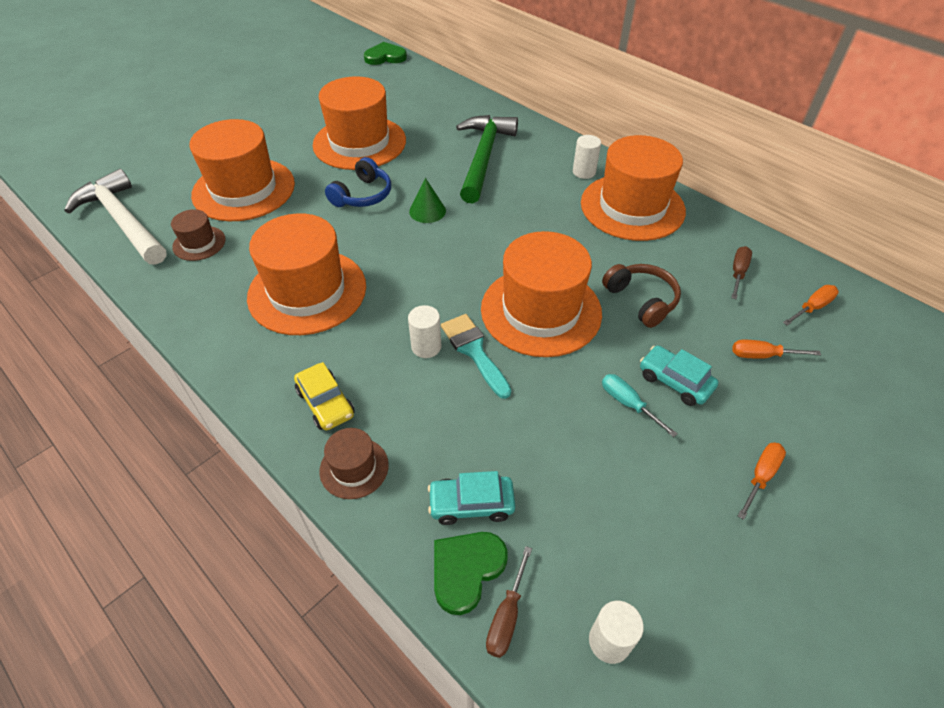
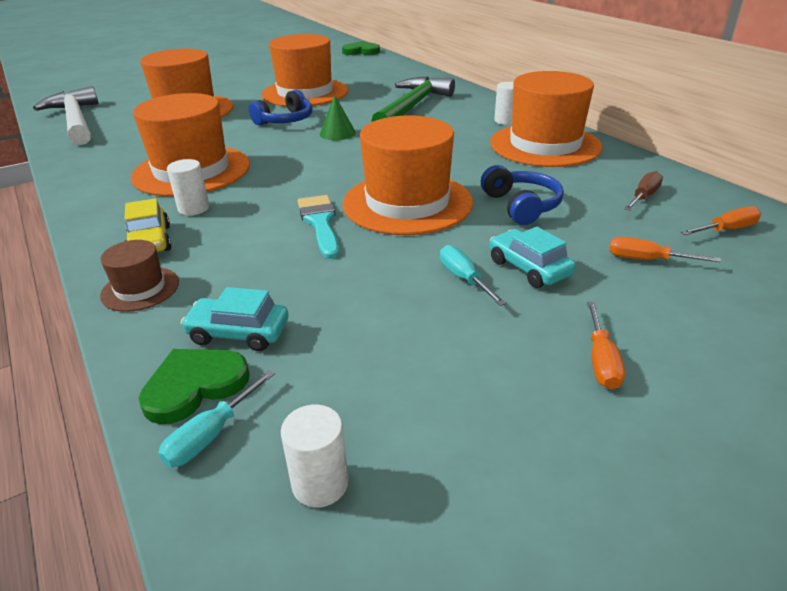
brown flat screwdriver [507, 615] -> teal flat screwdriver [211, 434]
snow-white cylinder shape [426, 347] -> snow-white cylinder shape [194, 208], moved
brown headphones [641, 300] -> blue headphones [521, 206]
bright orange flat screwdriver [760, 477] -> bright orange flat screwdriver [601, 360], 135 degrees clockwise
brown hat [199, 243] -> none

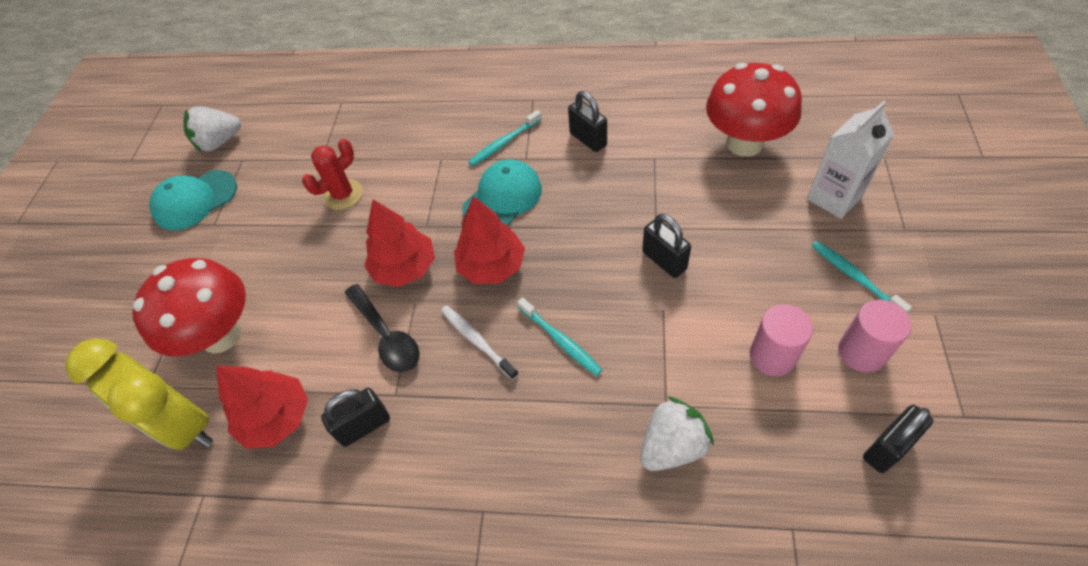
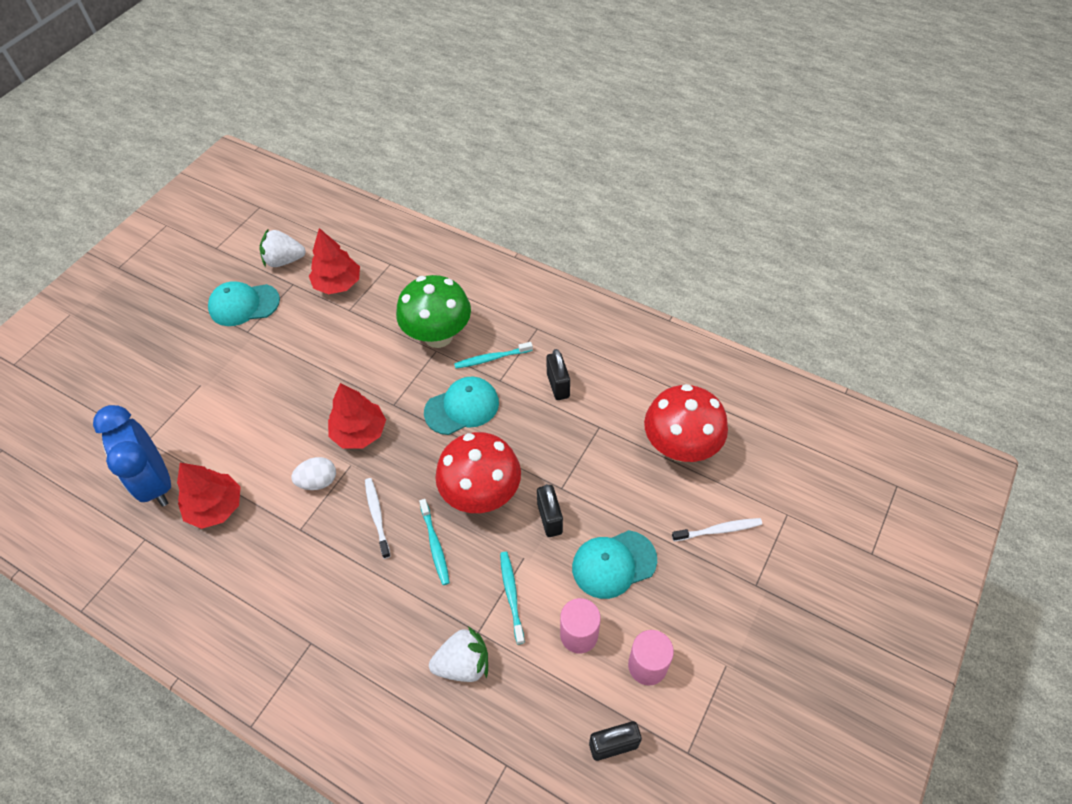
golden clock [184, 424] -> blue clock [156, 482]
black teaspoon [387, 336] -> snow-white egg shape [318, 481]
crimson tree [491, 266] -> crimson tree [338, 284], moved
none -> green fungus [438, 336]
crimson fungus [221, 335] -> crimson fungus [481, 494], moved
teal tooth brush [854, 277] -> teal tooth brush [511, 595], moved
none -> teal peaked cap [613, 564]
snow-white carton [834, 198] -> snow-white tooth brush [718, 530]
crimson prickly plant [343, 195] -> none
black small lock [364, 426] -> none

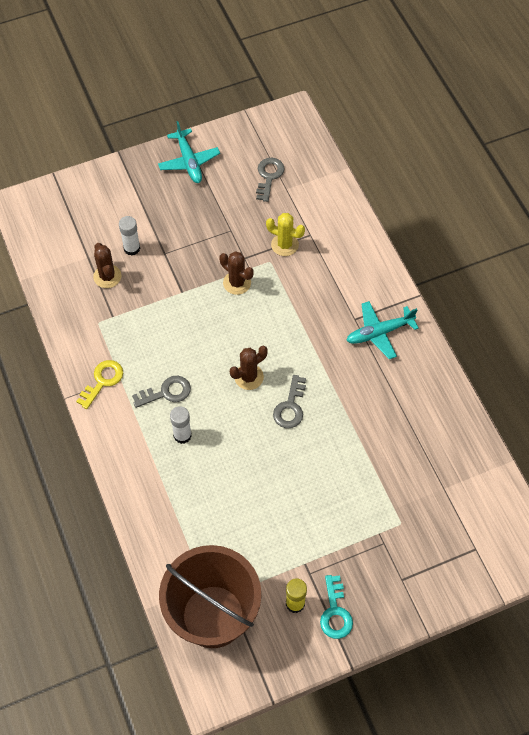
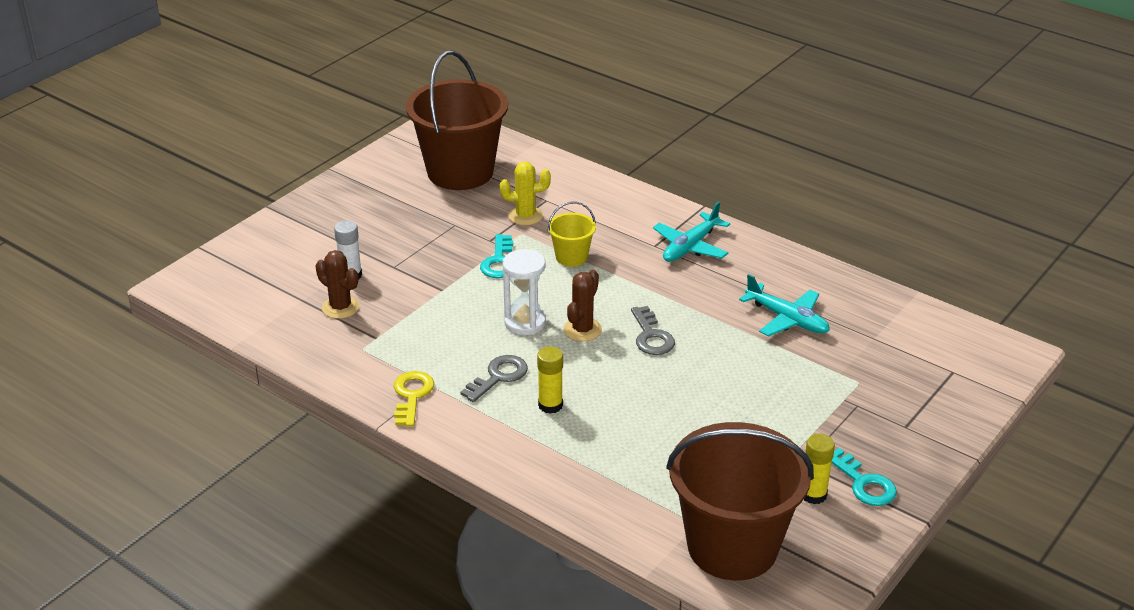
grey door key [269, 176] -> brown pail [460, 172]
brown prickly plant [237, 283] -> teal door key [499, 261]
none -> snow-white sandglass [525, 322]
snow-white stick of glue [182, 435] -> golden stick of glue [550, 405]
none -> golden pail [571, 257]
teal aeroplane [189, 161] -> teal aeroplane [787, 319], moved

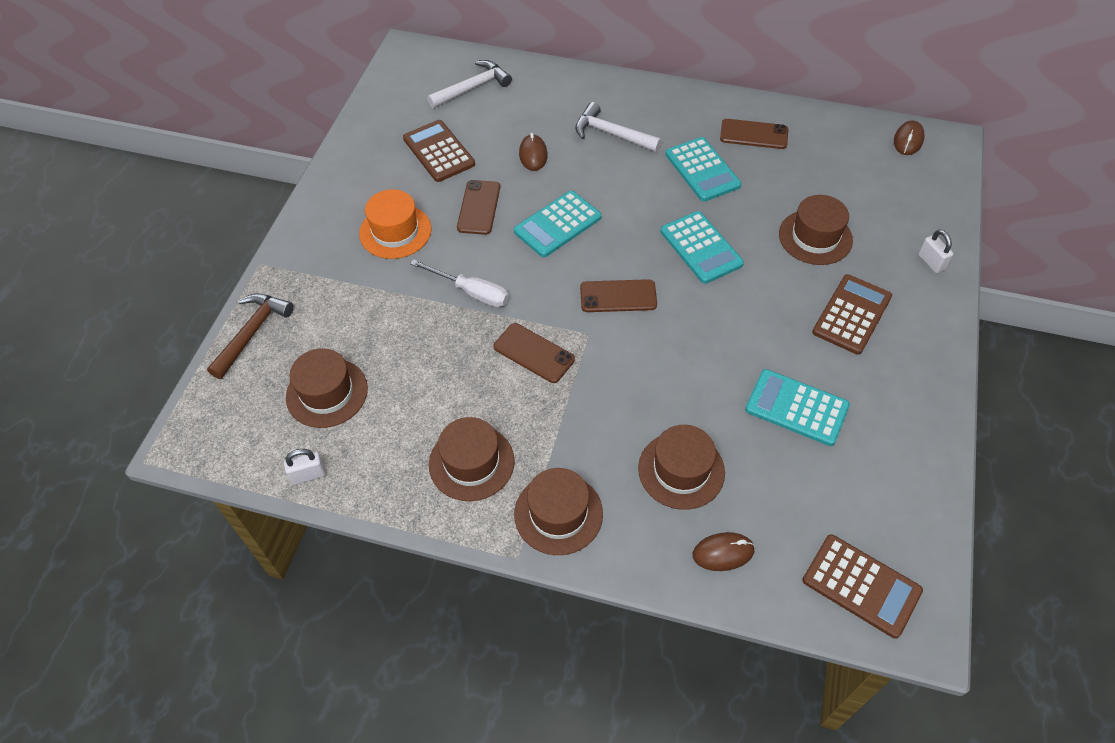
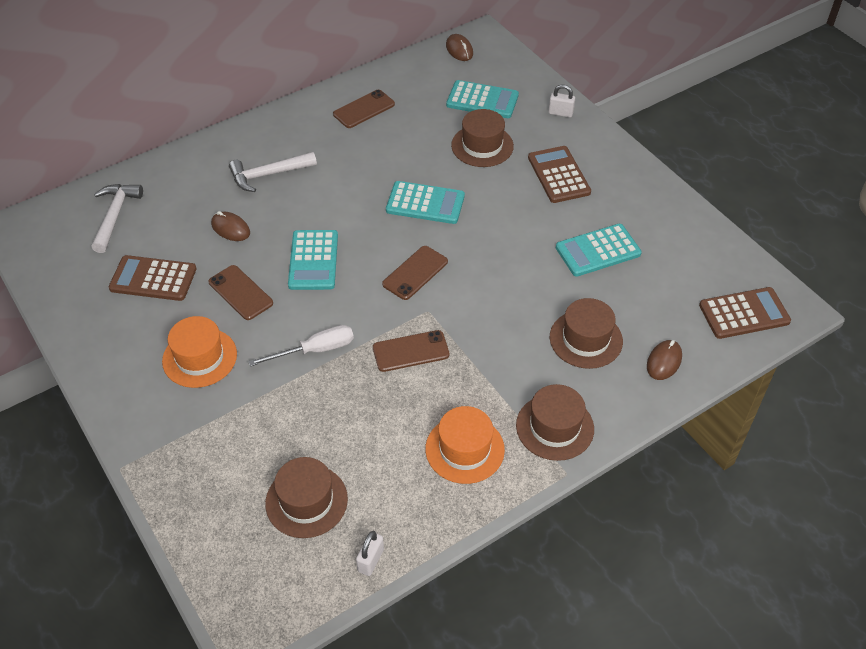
brown hat [471, 462] -> bright orange hat [464, 449]
teal calculator [702, 170] -> teal calculator [482, 100], moved
brown claw hammer [252, 333] -> none

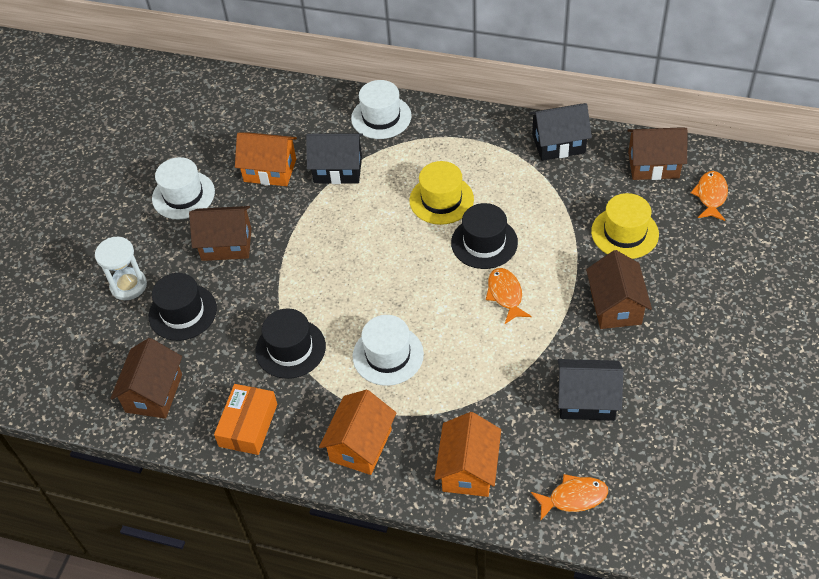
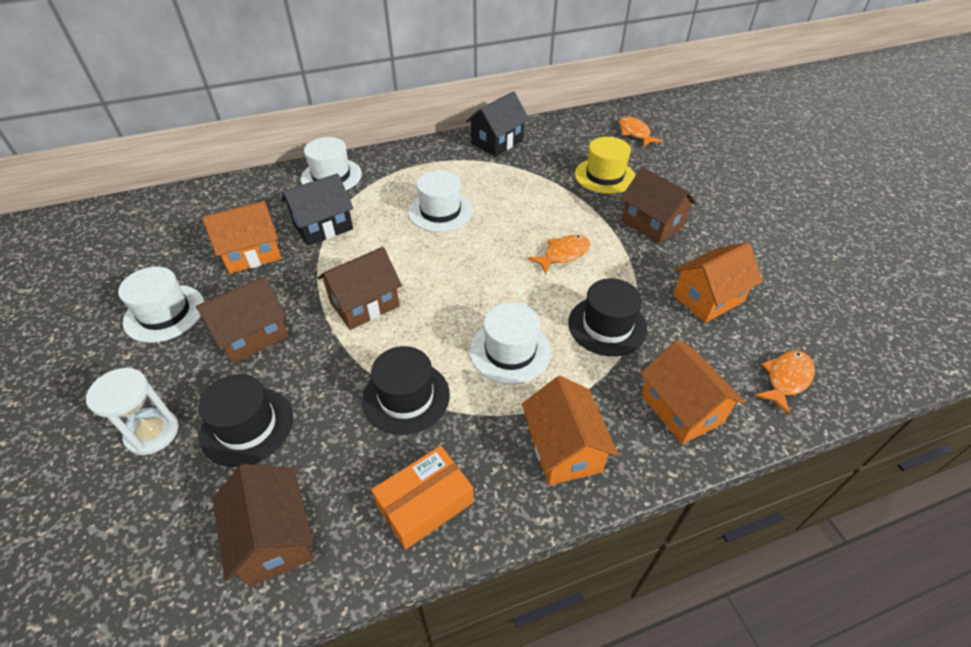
brown toy house [653, 165] -> brown toy house [364, 304], moved
bright orange parcel [248, 425] -> bright orange parcel [425, 503], 75 degrees clockwise
golden hat [441, 200] -> snow-white hat [440, 211]
bright orange fish [505, 295] -> bright orange fish [563, 254], 105 degrees clockwise
black hat [484, 242] -> black hat [607, 326], moved
black toy house [586, 400] -> bright orange toy house [708, 298]

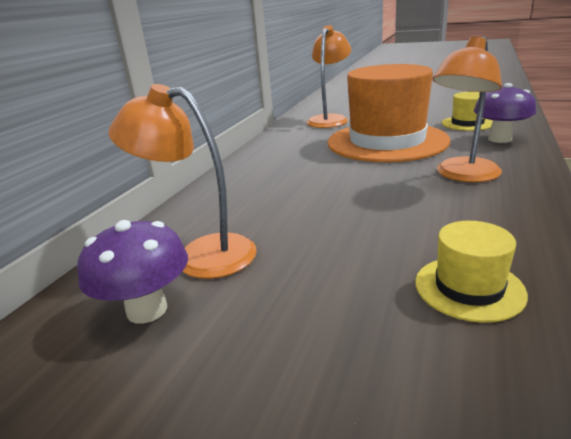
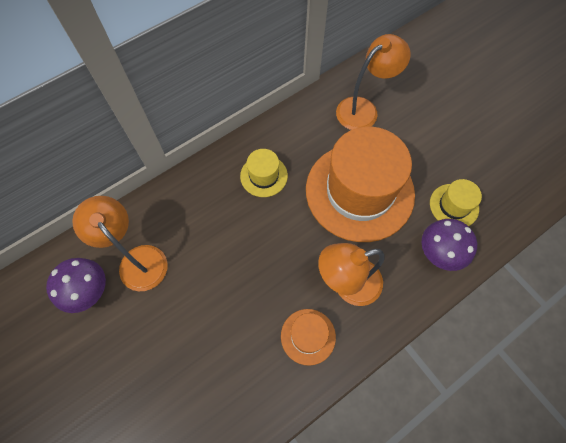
golden hat [469, 288] -> golden hat [264, 176], moved
none -> bright orange hat [308, 336]

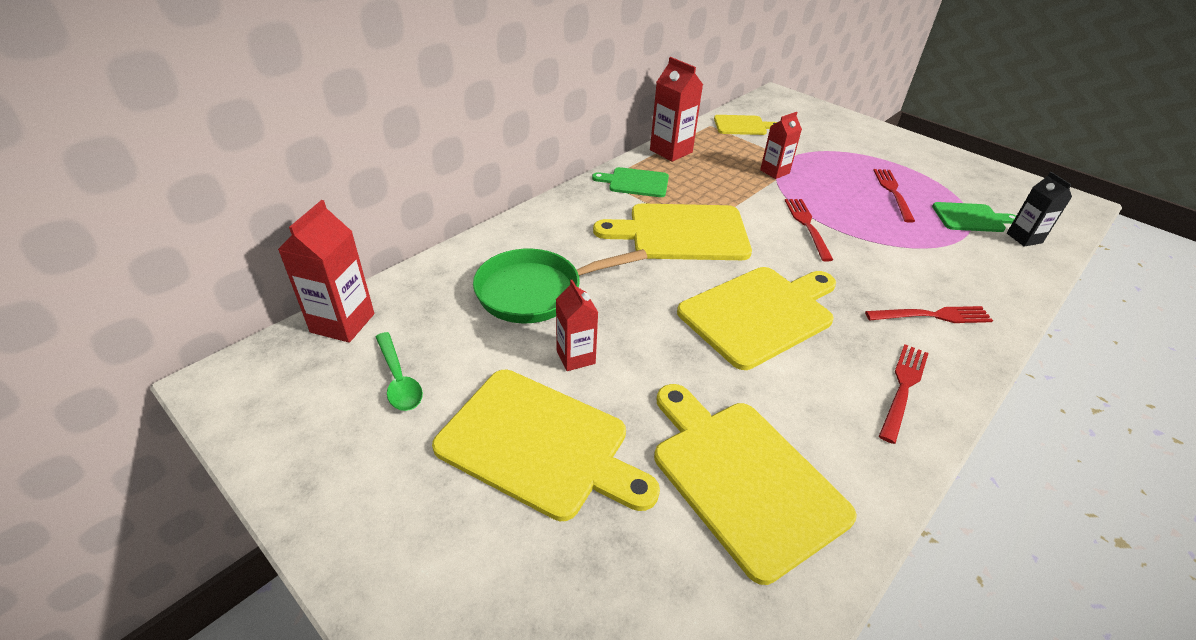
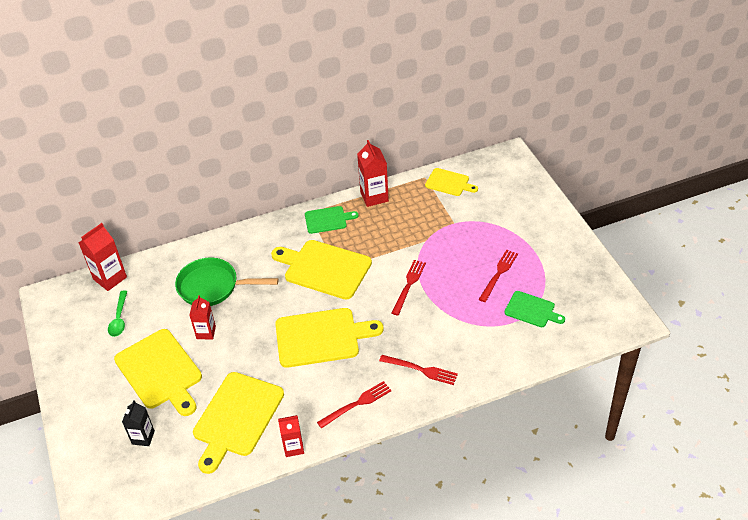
black carton [1024, 238] -> black carton [143, 437], moved
golden chopping board [743, 477] -> golden chopping board [236, 417], 150 degrees counterclockwise
crimson carton [774, 172] -> crimson carton [293, 447], moved
green chopping board [635, 182] -> green chopping board [328, 220], 135 degrees clockwise

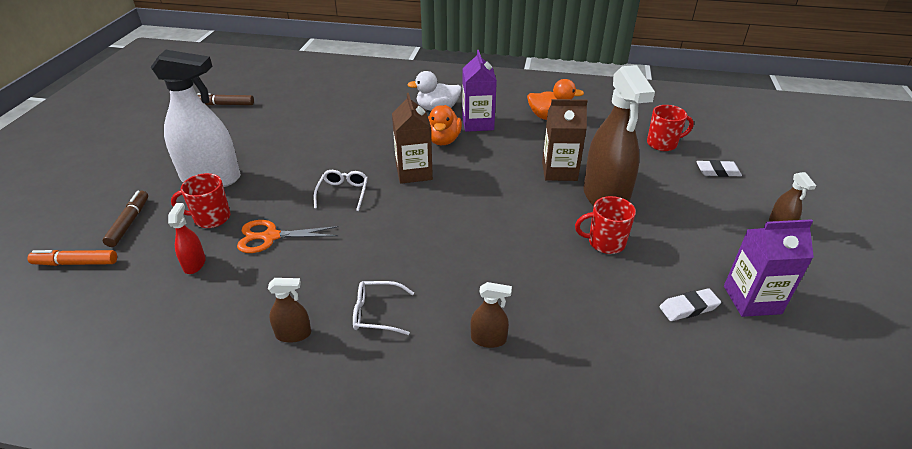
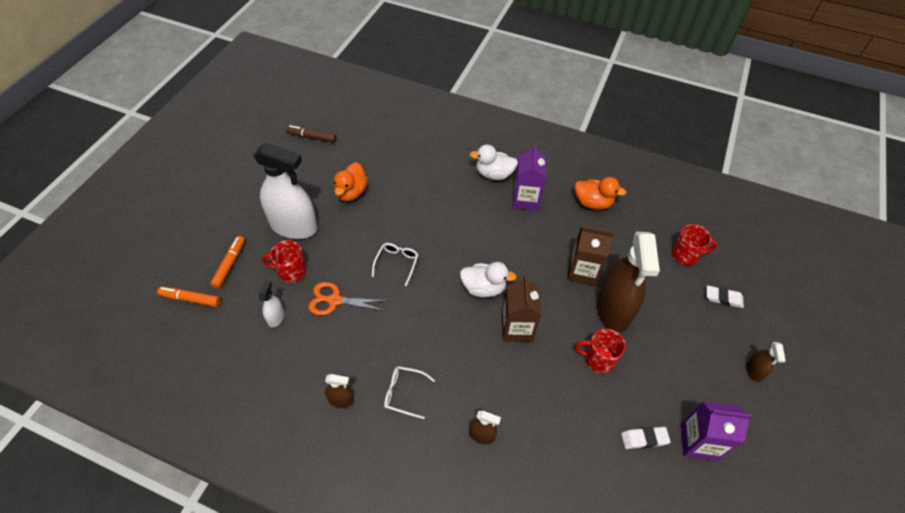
brown marker [129, 223] -> bright orange marker [229, 264]
crimson sprayer [194, 264] -> snow-white sprayer [276, 317]
bright orange toy duck [443, 140] -> bright orange toy duck [351, 192], moved
none -> snow-white toy duck [483, 288]
brown carton [414, 172] -> brown carton [517, 328], moved

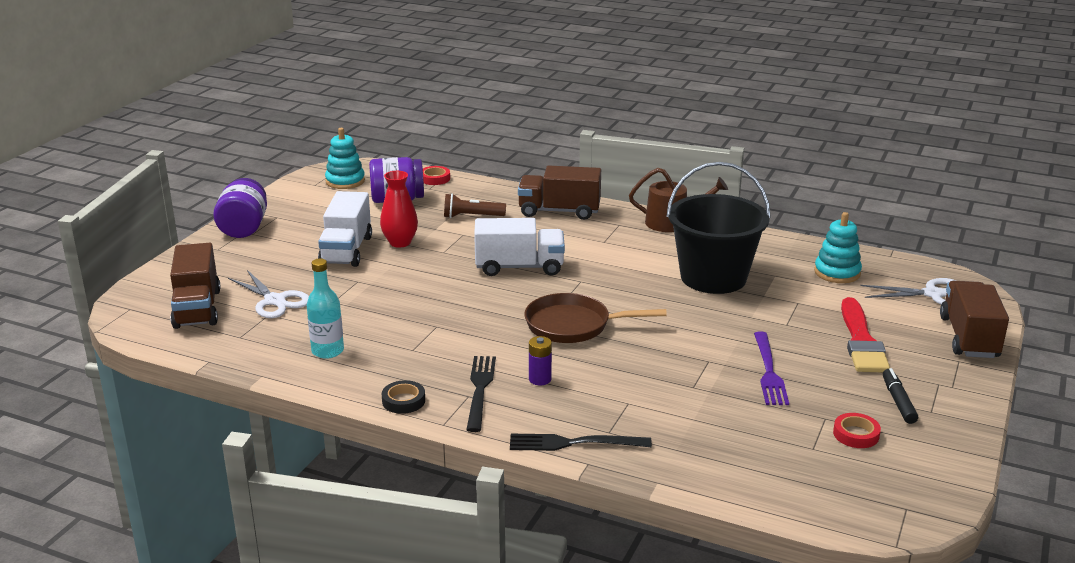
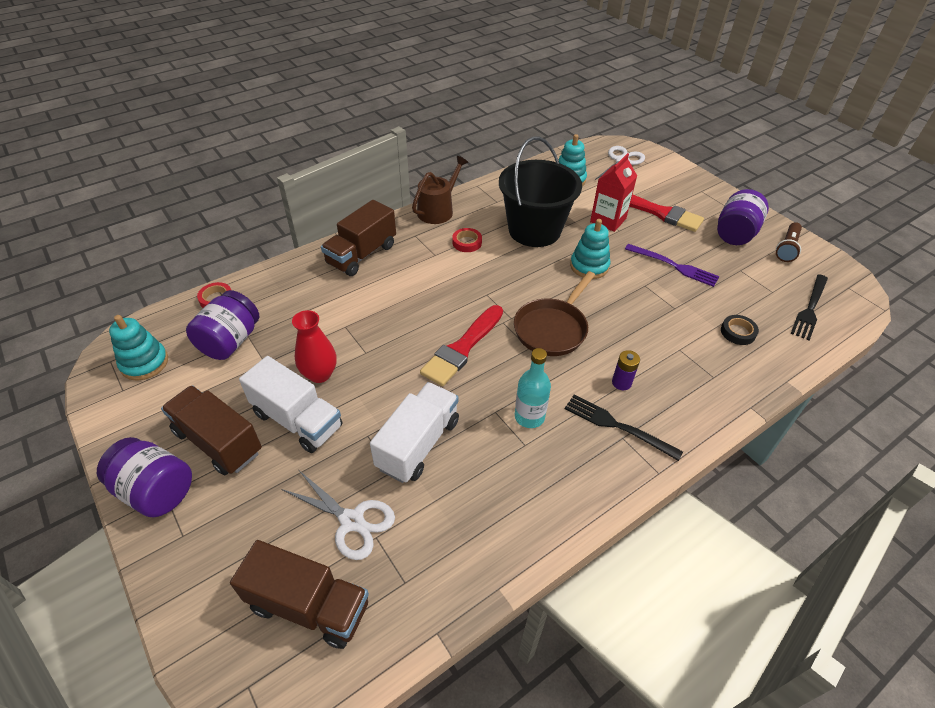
brown lorry [969, 337] -> brown lorry [218, 442], moved
snow-white scissors [275, 301] -> snow-white scissors [352, 521], 45 degrees clockwise
snow-white lorry [519, 267] -> snow-white lorry [418, 444], moved
none -> crimson brush [462, 348]
crimson roll of tape [856, 434] -> crimson roll of tape [467, 242], moved
teal bottle [327, 351] -> teal bottle [529, 417], moved
none -> teal stacking toy [589, 266]
none -> crimson carton [608, 220]
black marker [898, 401] -> violet jar [735, 234]
black roll of tape [403, 401] -> black roll of tape [738, 332], moved
brown torch [472, 216] -> brown torch [787, 248], moved
black dinner fork [572, 443] -> black dinner fork [810, 309], moved

